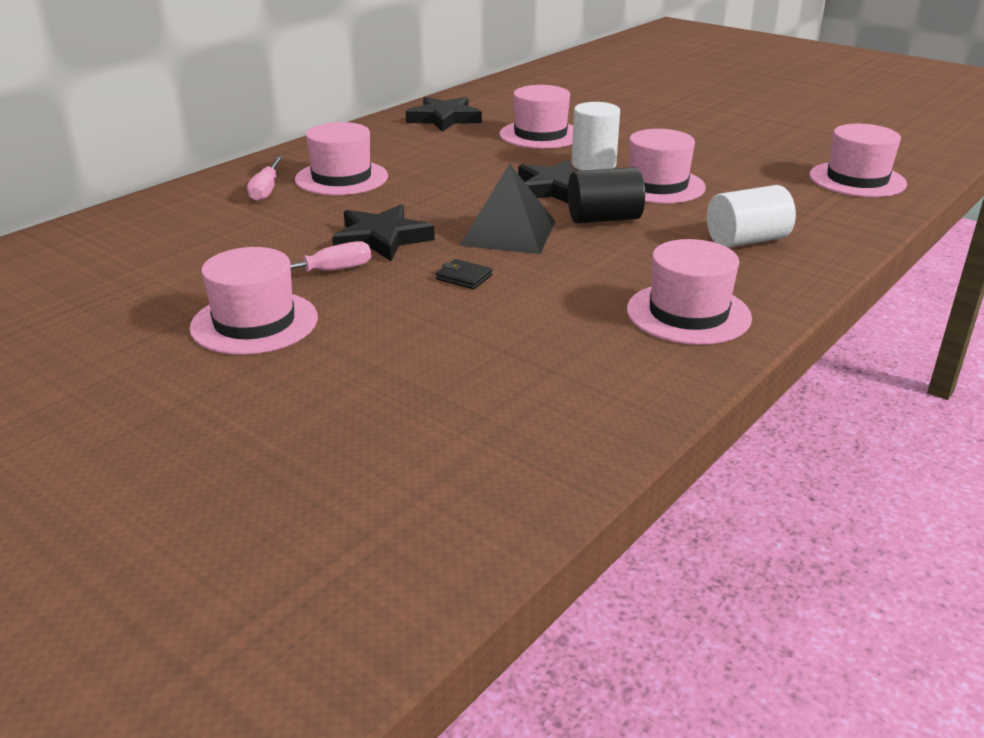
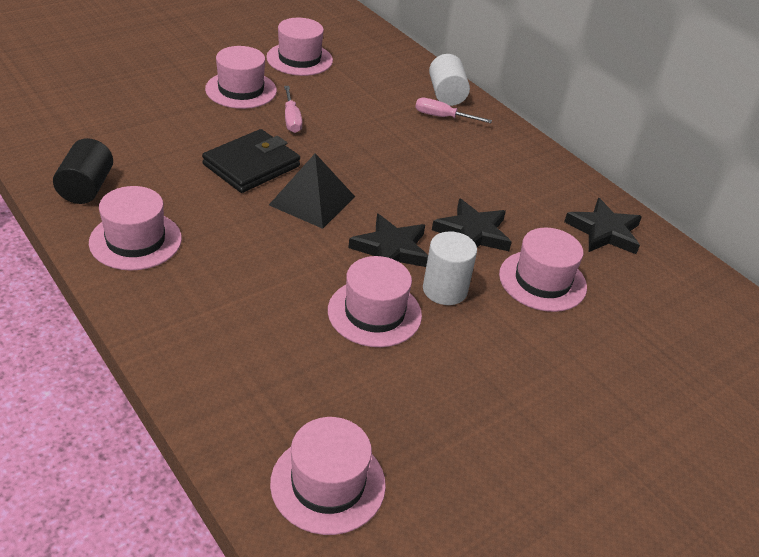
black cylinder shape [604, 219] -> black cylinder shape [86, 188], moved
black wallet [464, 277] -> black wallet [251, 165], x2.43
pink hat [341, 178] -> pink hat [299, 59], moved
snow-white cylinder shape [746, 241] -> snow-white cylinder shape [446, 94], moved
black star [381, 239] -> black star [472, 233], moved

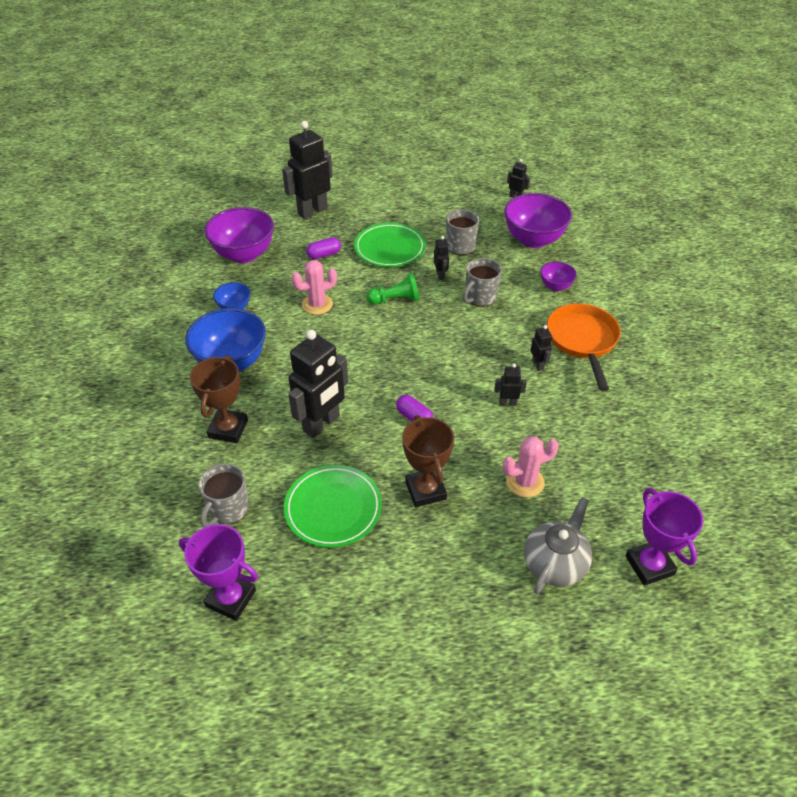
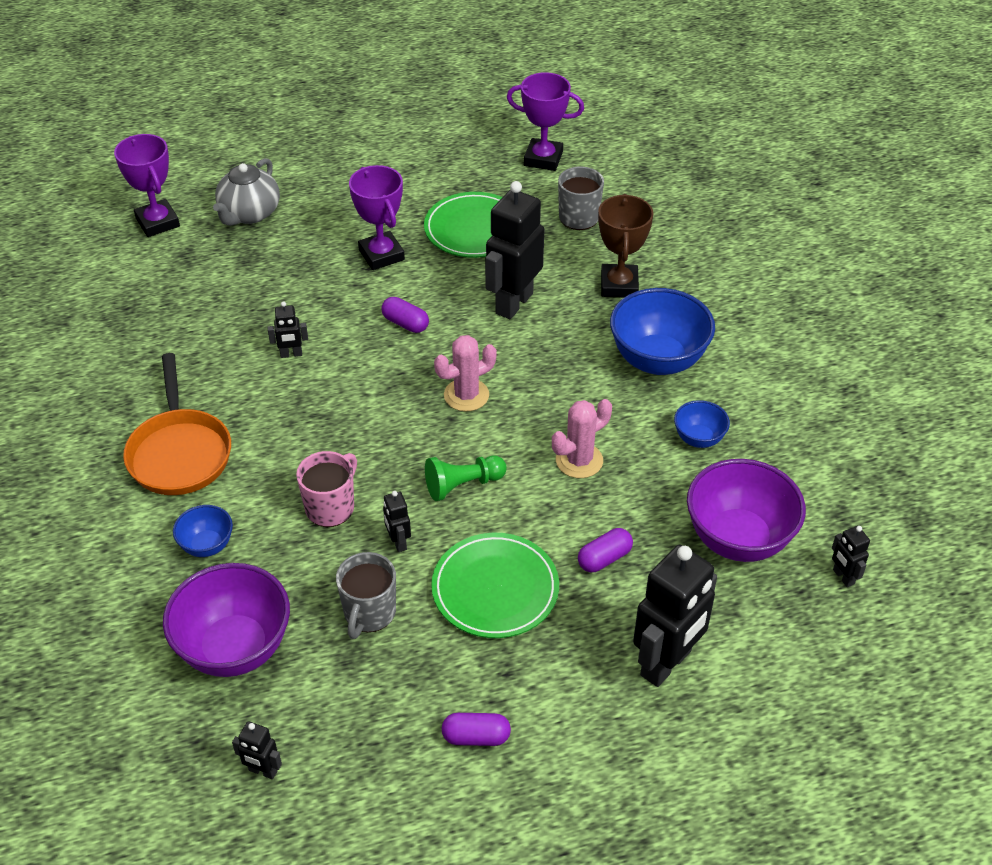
violet deep dish [555, 286] -> blue deep dish [207, 545]
grey coffee mug [480, 297] -> pink coffee mug [331, 507]
brown award cup [425, 490] -> violet award cup [381, 255]
pink prickly plant [525, 482] -> pink prickly plant [466, 395], moved
none -> violet pill shape [476, 737]
black robot figure [538, 365] -> black robot figure [843, 577], moved

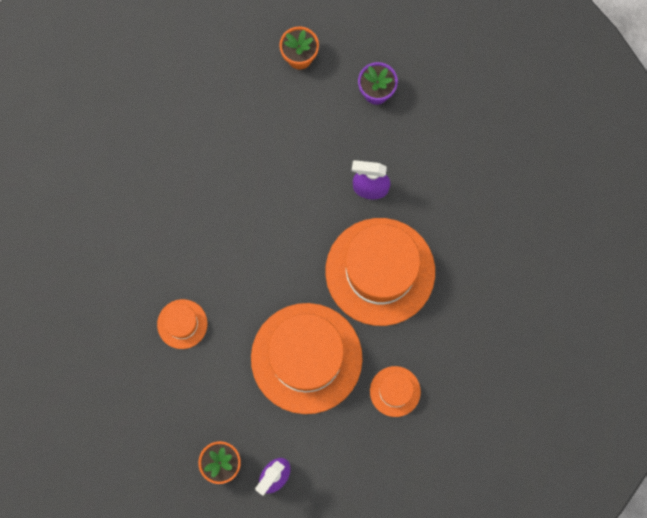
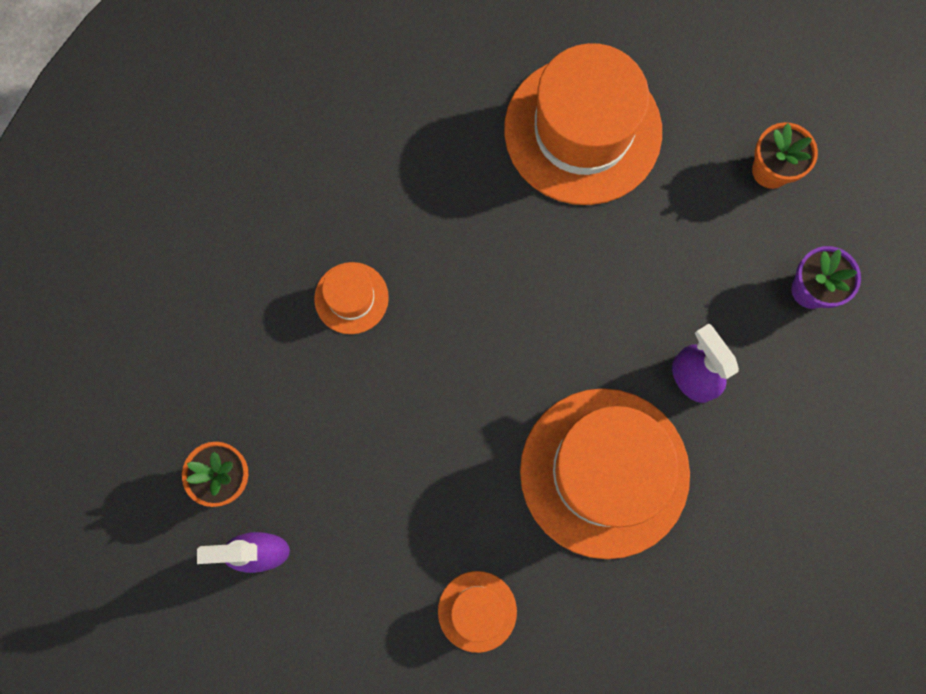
bright orange hat [306, 358] -> bright orange hat [582, 130], moved

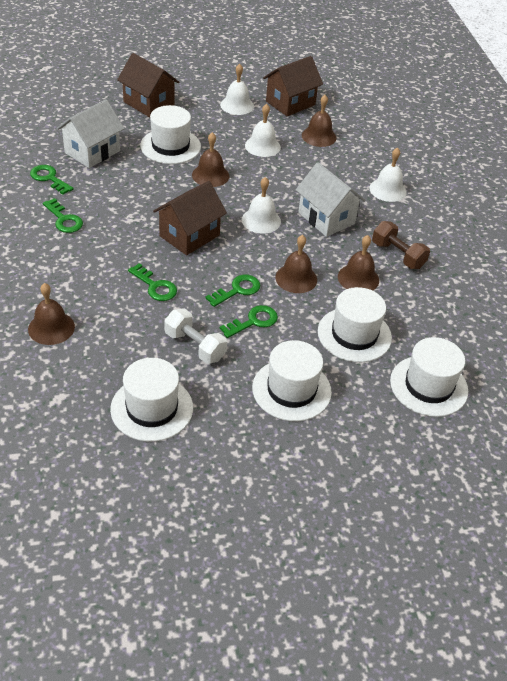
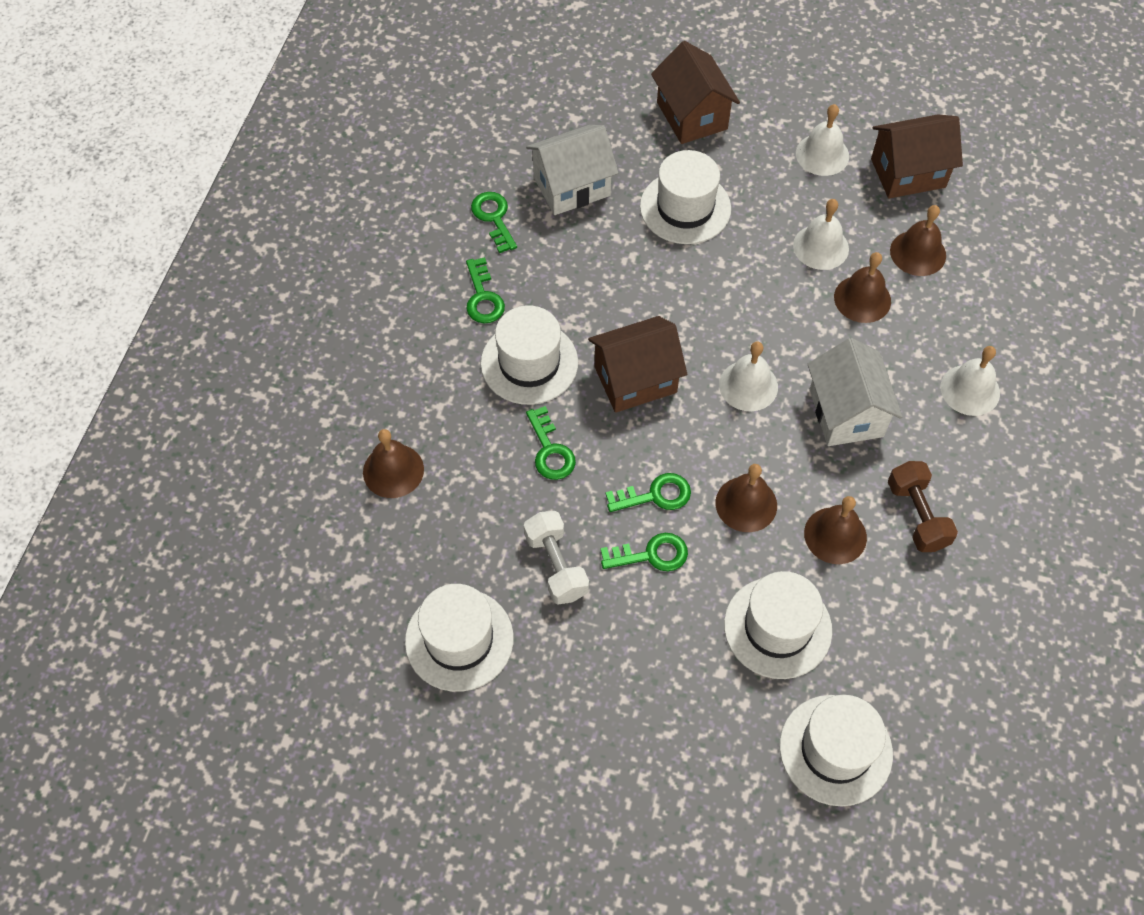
snow-white hat [291, 390] -> snow-white hat [529, 363], moved
brown bell [210, 175] -> brown bell [862, 299], moved

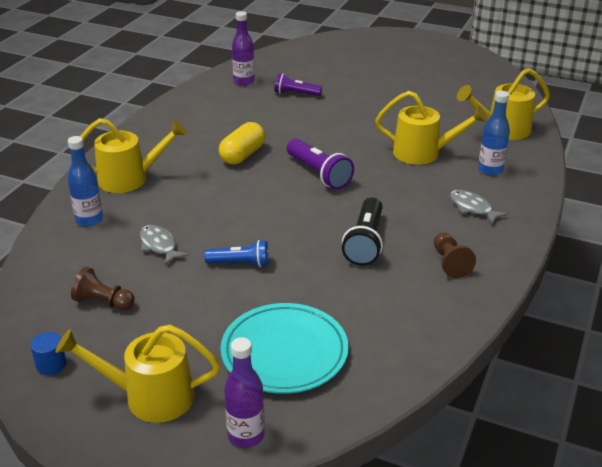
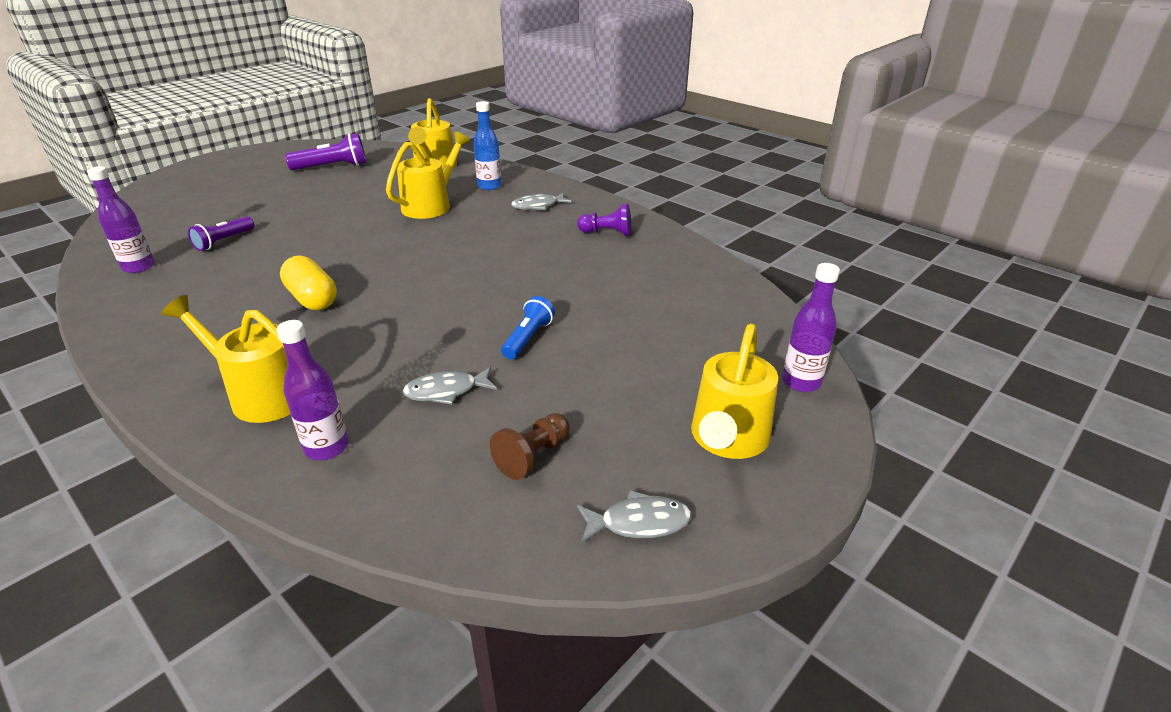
golden watering can [130, 179] -> golden watering can [261, 394], 75 degrees counterclockwise
blue bottle [89, 220] -> violet bottle [327, 447]
violet torch [319, 174] -> violet torch [333, 167], moved
brown game pawn [450, 263] -> violet game pawn [607, 233]
blue cylinder shape [51, 365] -> grey fish [639, 522]
teal flat dish [284, 352] -> none
black torch [365, 242] -> none

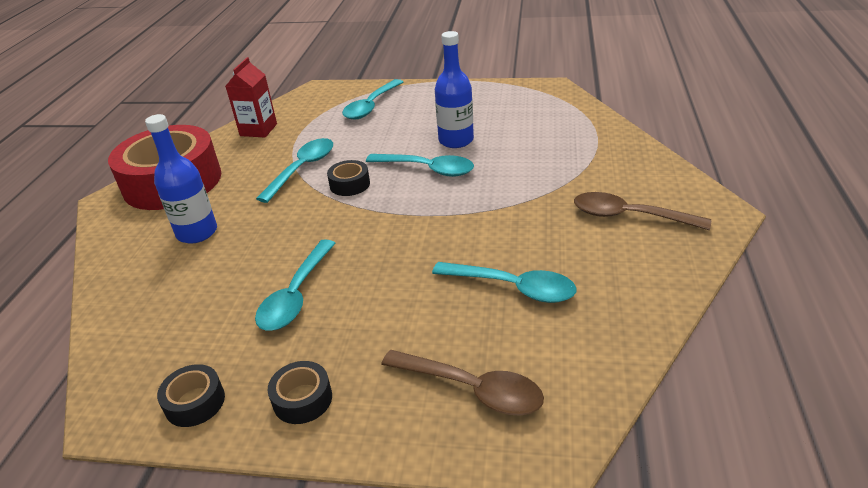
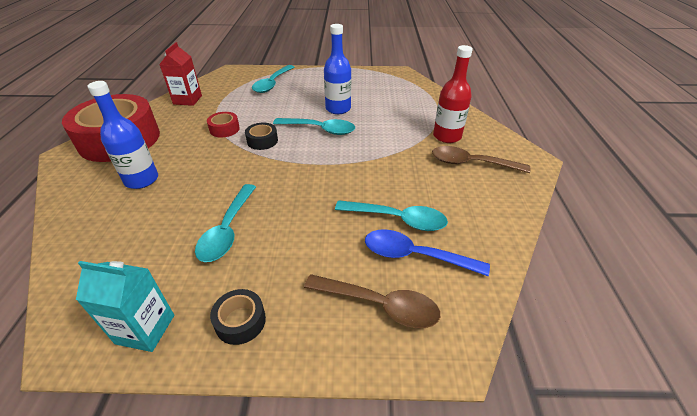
black roll of tape [195, 402] -> teal carton [145, 329]
teal teaspoon [302, 169] -> crimson roll of tape [224, 129]
none -> blue teaspoon [415, 255]
none -> crimson bottle [447, 136]

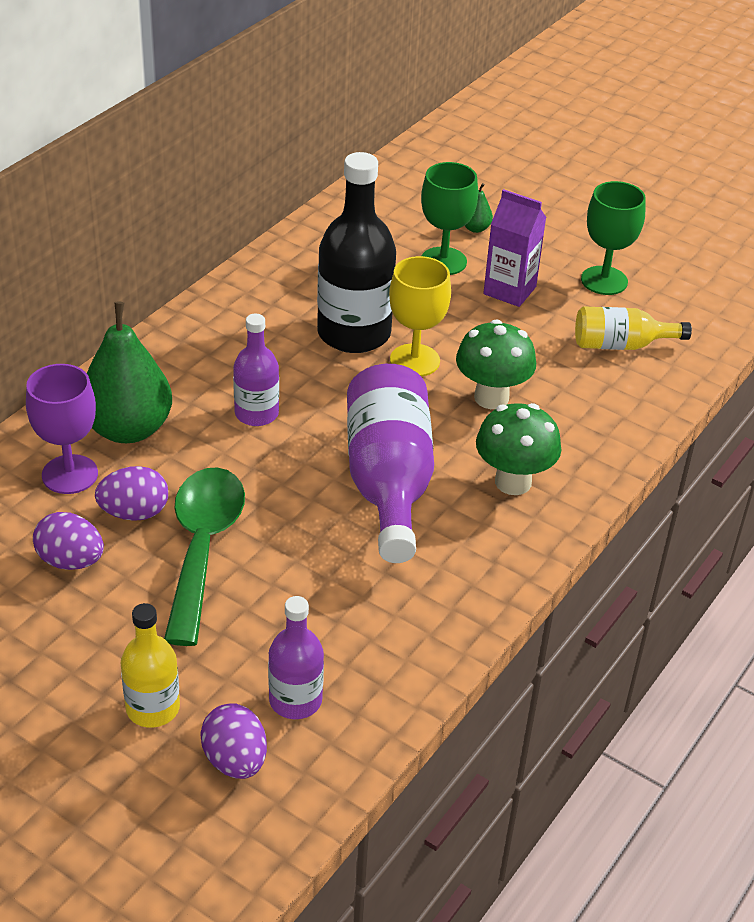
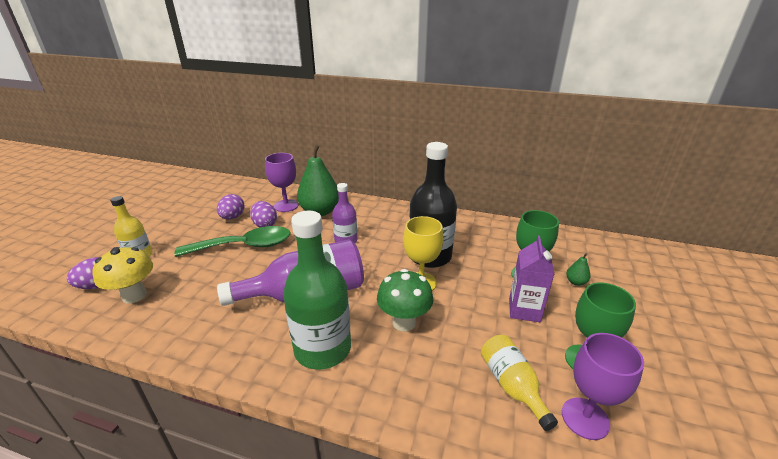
violet bottle [295, 700] -> golden fungus [134, 295]
green fungus [513, 482] -> green bottle [322, 349]
none -> violet chalice [585, 418]

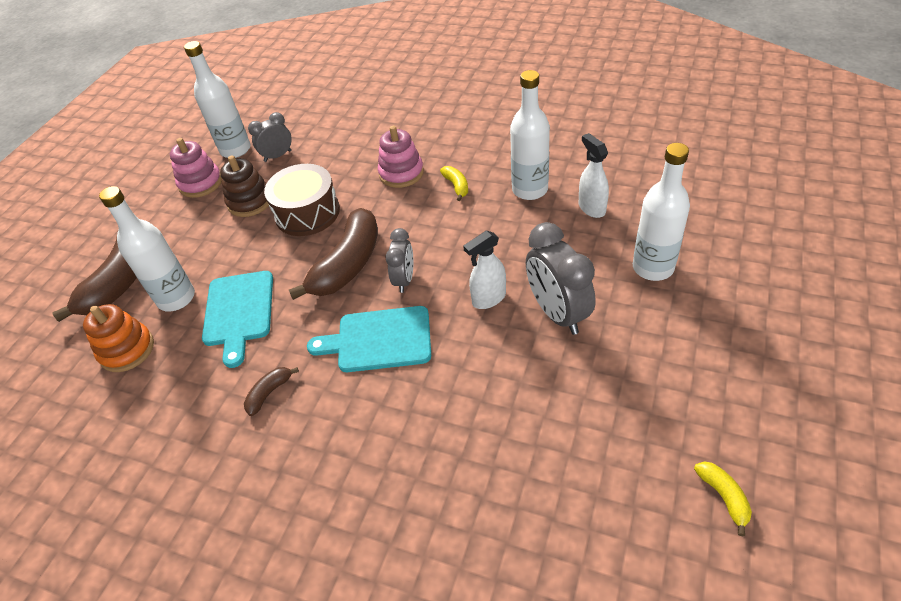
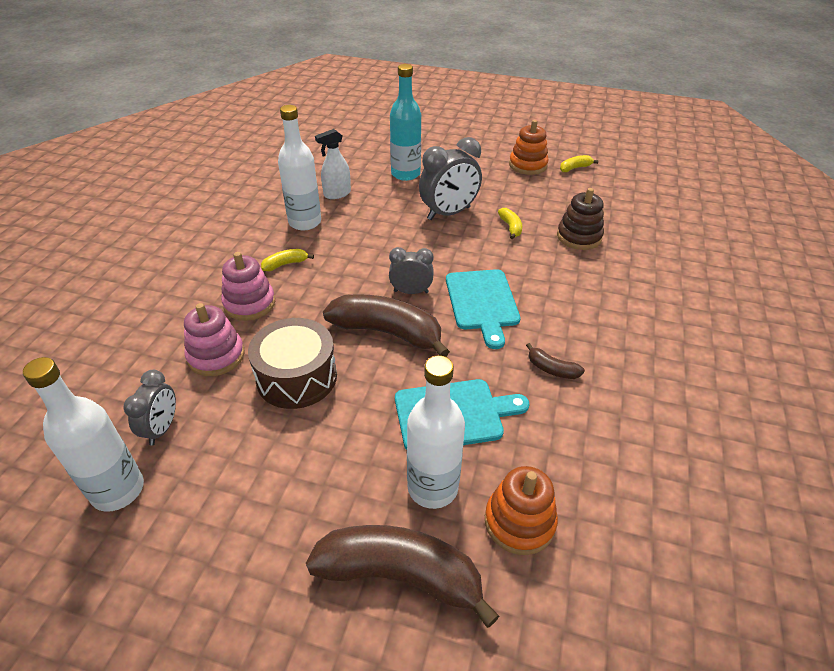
grey clock [278, 156] -> grey clock [162, 428], 135 degrees counterclockwise
pink stacking toy [200, 183] -> pink stacking toy [216, 356], moved
snow-white bottle [653, 267] -> teal bottle [405, 174]
none -> golden toy banana [510, 227]
none -> bright orange stacking toy [528, 165]
brown stacking toy [250, 201] -> brown stacking toy [579, 237], moved
snow-white sprayer [488, 298] -> none

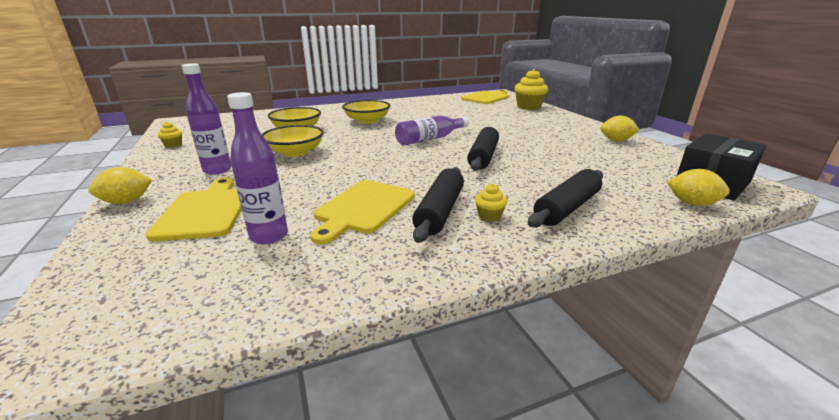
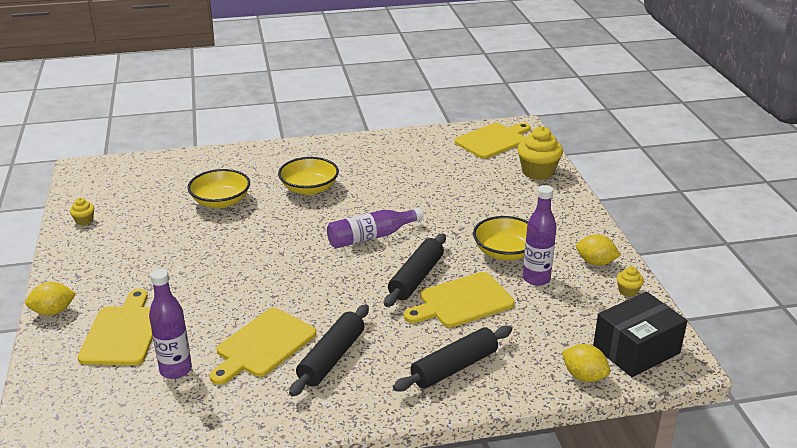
none -> golden chopping board [462, 301]
golden deep dish [295, 152] -> golden deep dish [505, 252], moved
violet bottle [217, 170] -> violet bottle [536, 279], moved
golden cupcake [489, 216] -> golden cupcake [628, 291], moved

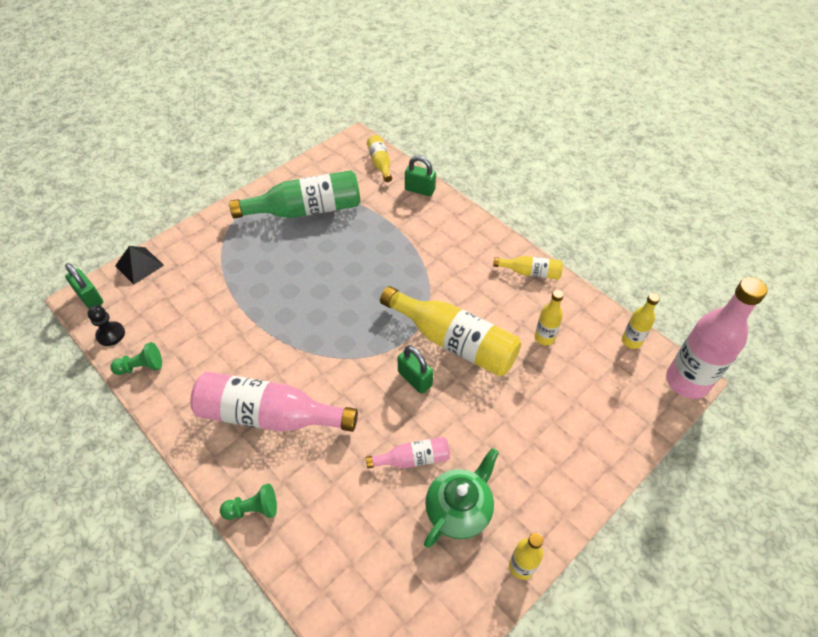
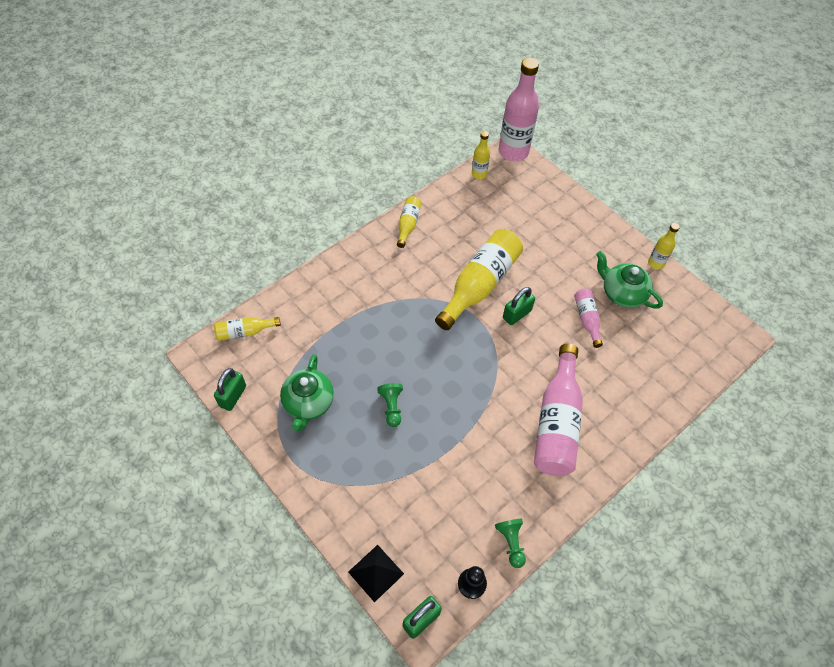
green small lock [420, 190] -> green small lock [233, 396], moved
green bottle [306, 210] -> green china teapot [308, 403]
green game pawn [253, 509] -> green game pawn [391, 407], moved
golden bottle [544, 338] -> none

